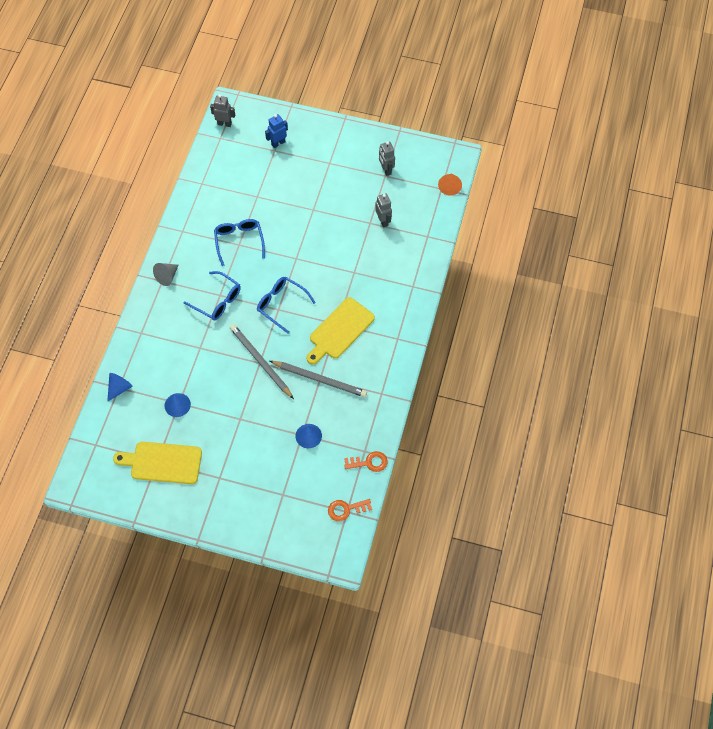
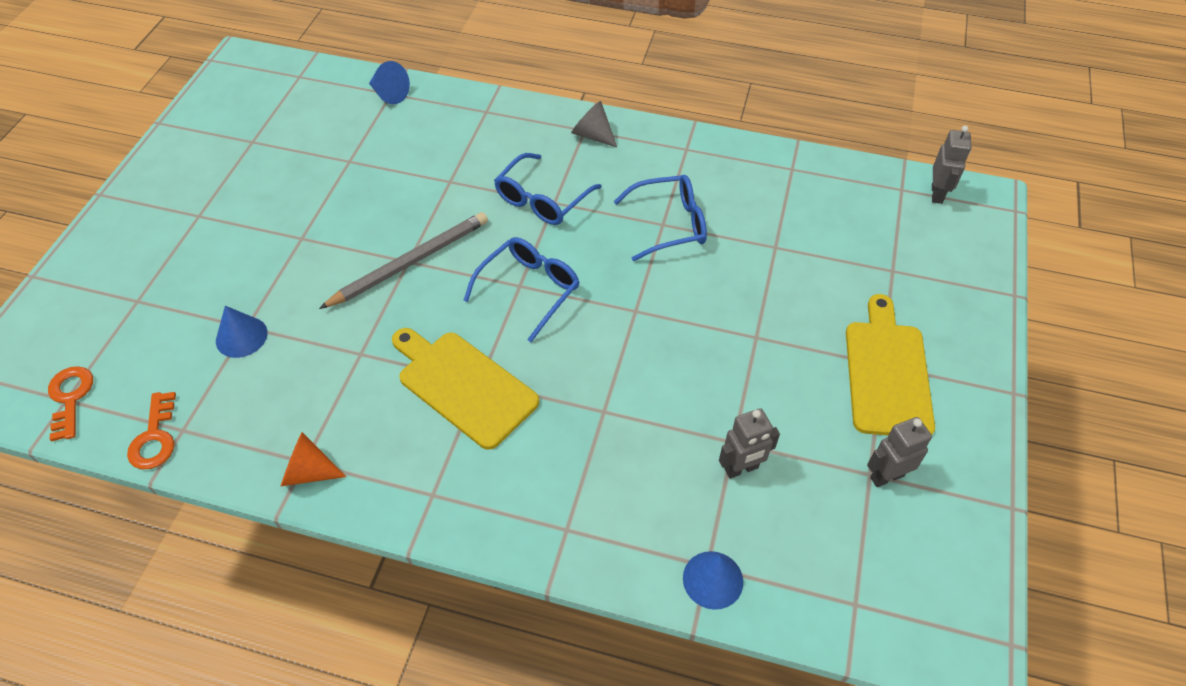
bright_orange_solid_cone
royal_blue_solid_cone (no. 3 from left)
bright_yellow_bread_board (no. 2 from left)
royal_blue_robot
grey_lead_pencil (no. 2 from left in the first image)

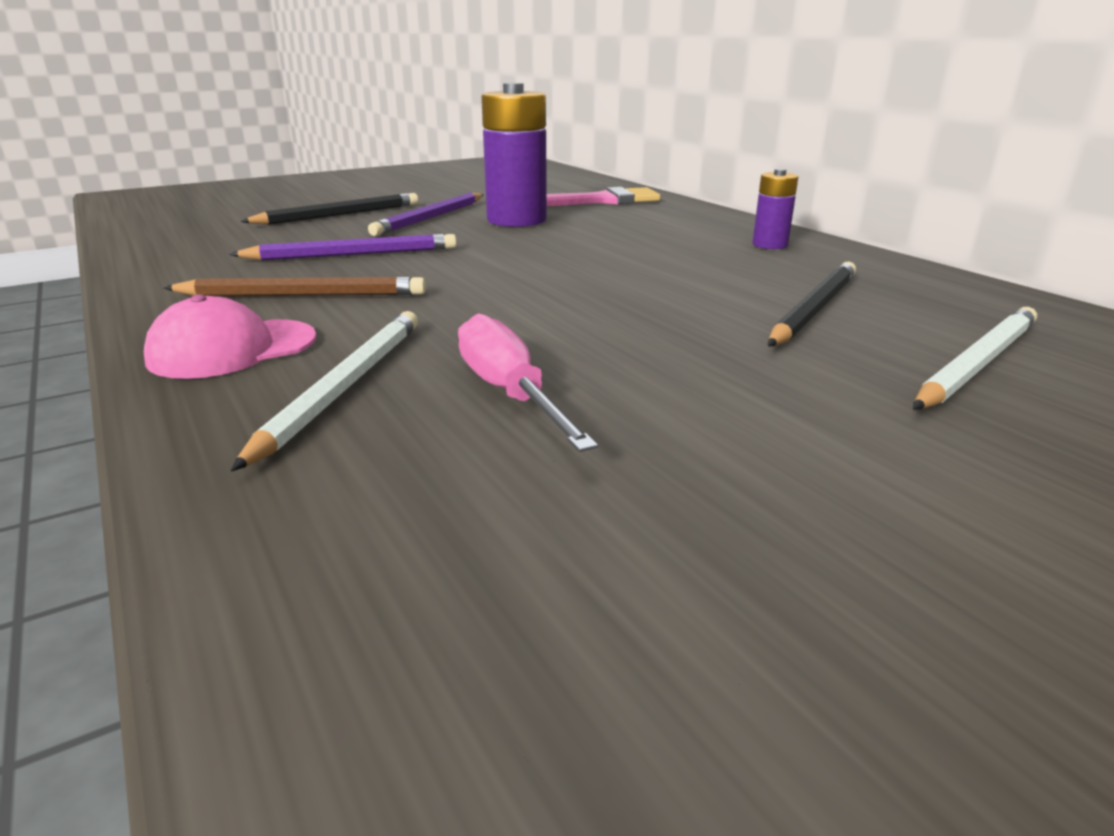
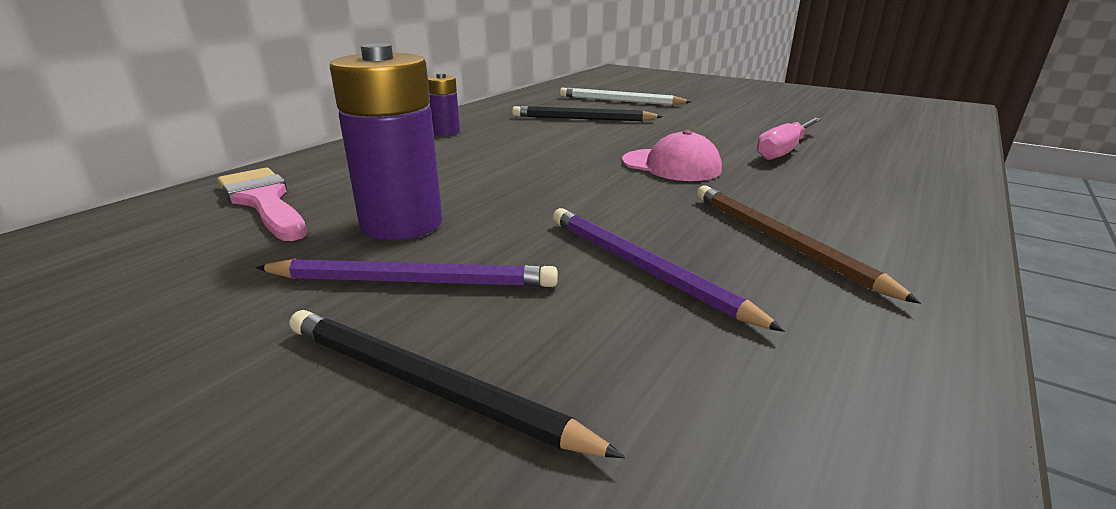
rosy_peaked_cap
white_lead_pencil (no. 1 from left in the first image)

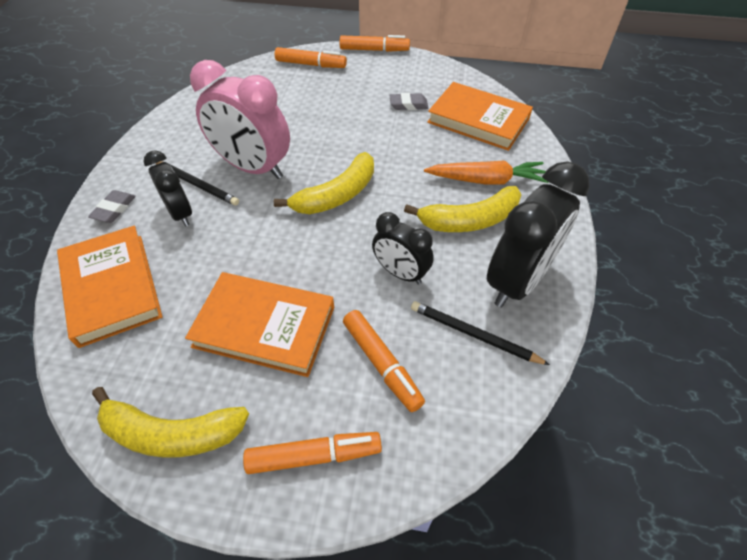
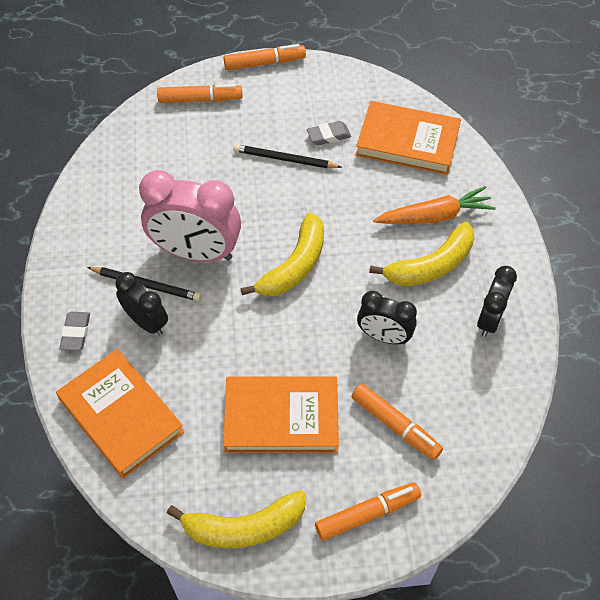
black_lead_pencil (no. 2 from left)
black_bedside_clock (no. 3 from left)

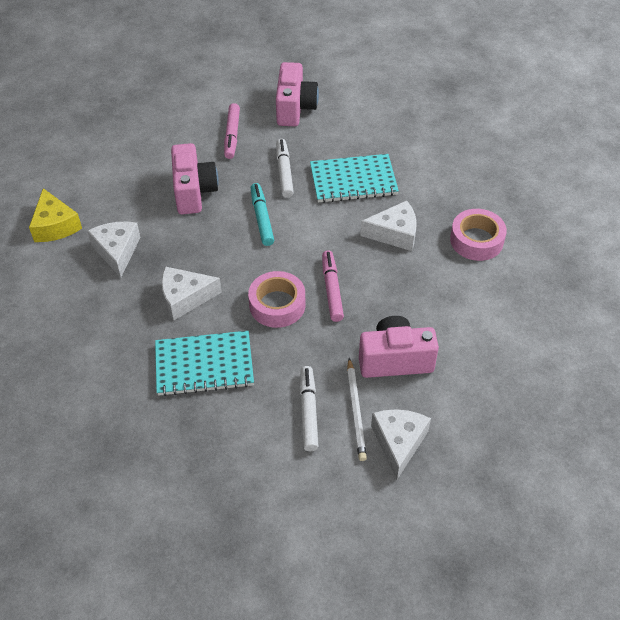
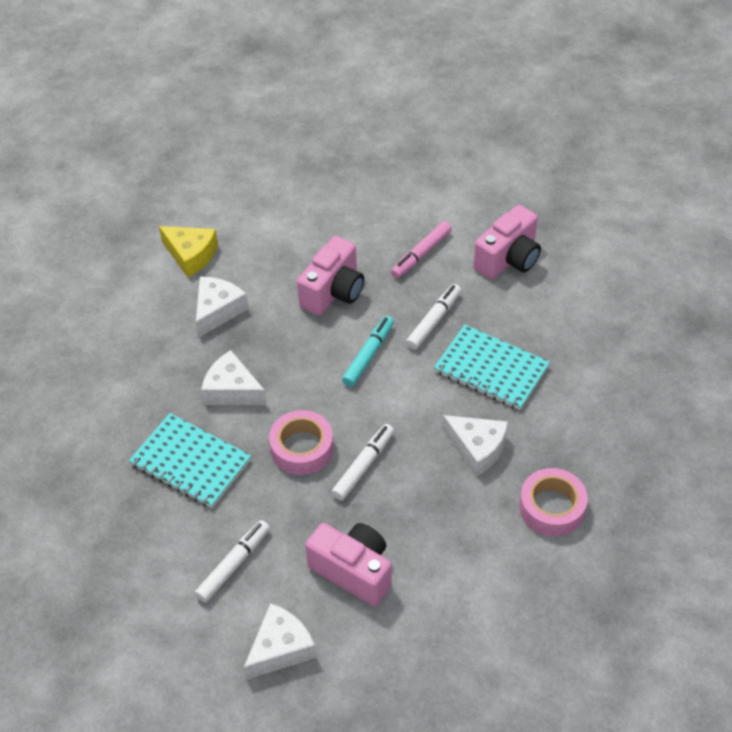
bright_yellow_cheese
white_marker (no. 2 from left)
white_lead_pencil

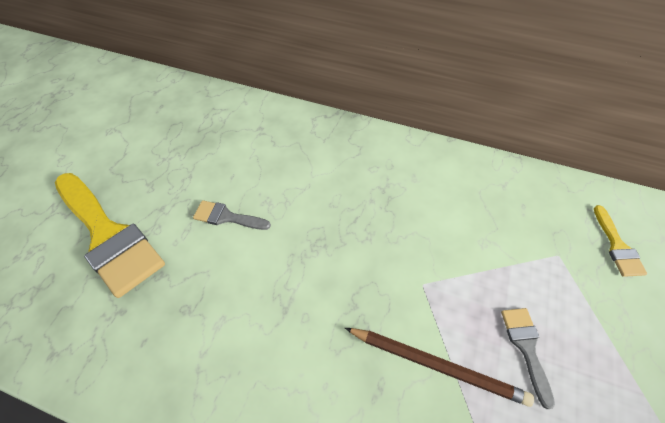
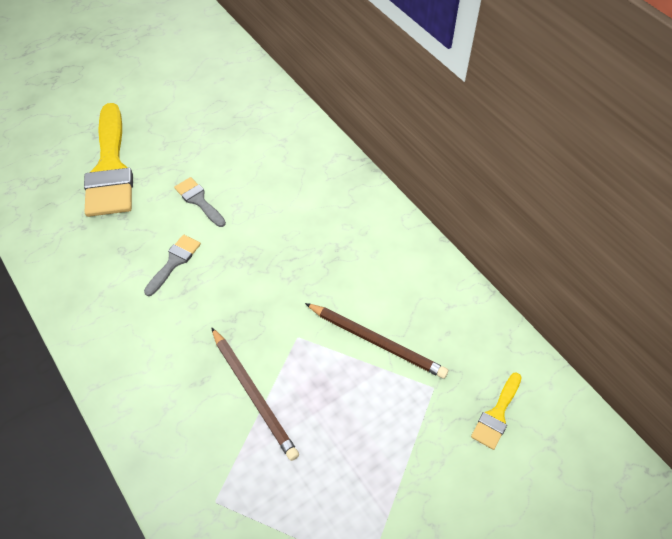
grey_paint_brush (no. 1 from left)
dark_brown_lead_pencil (no. 2 from left)

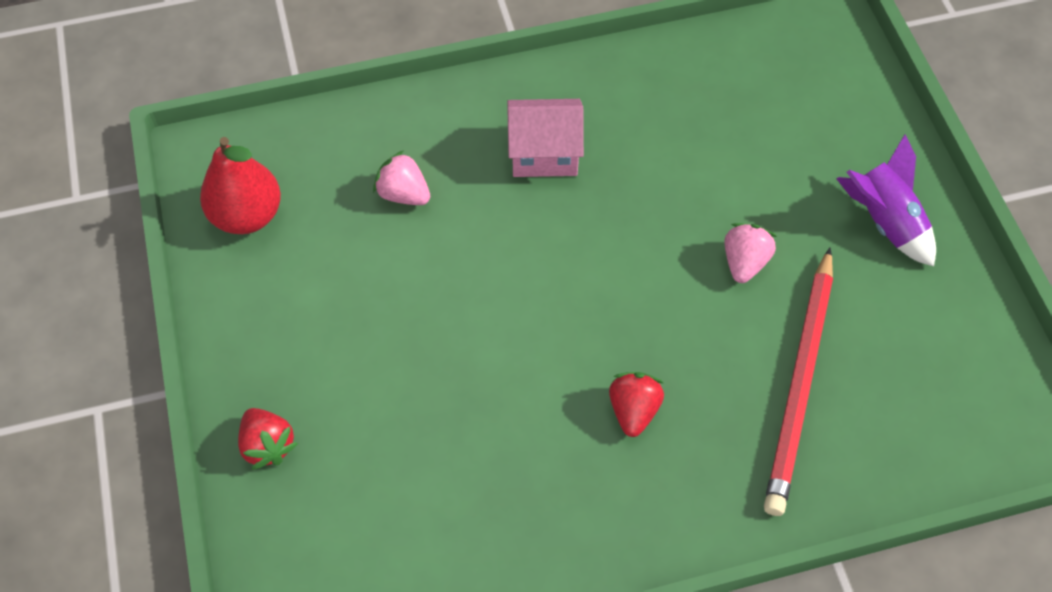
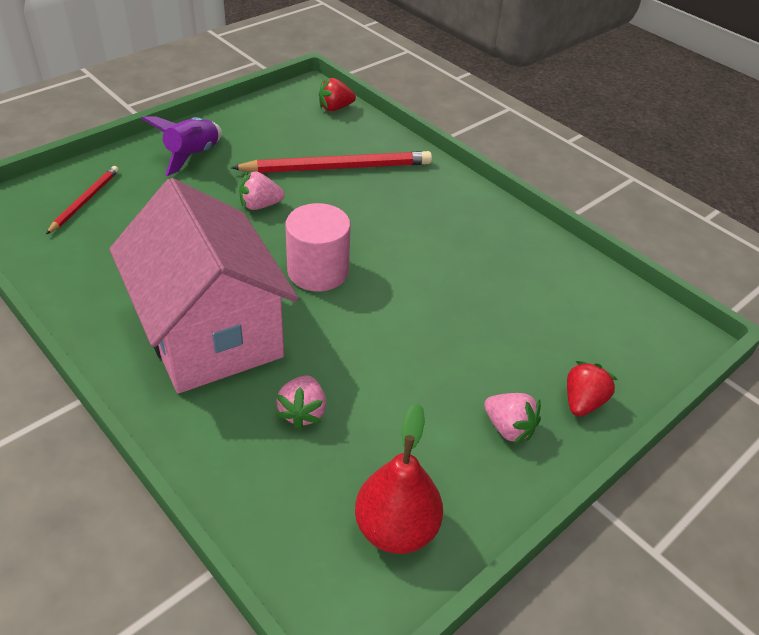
red_lead_pencil (no. 1 from left)
rosy_toy_house
rosy_cylinder_shape
red_berry (no. 1 from left)
rosy_berry (no. 3 from left)

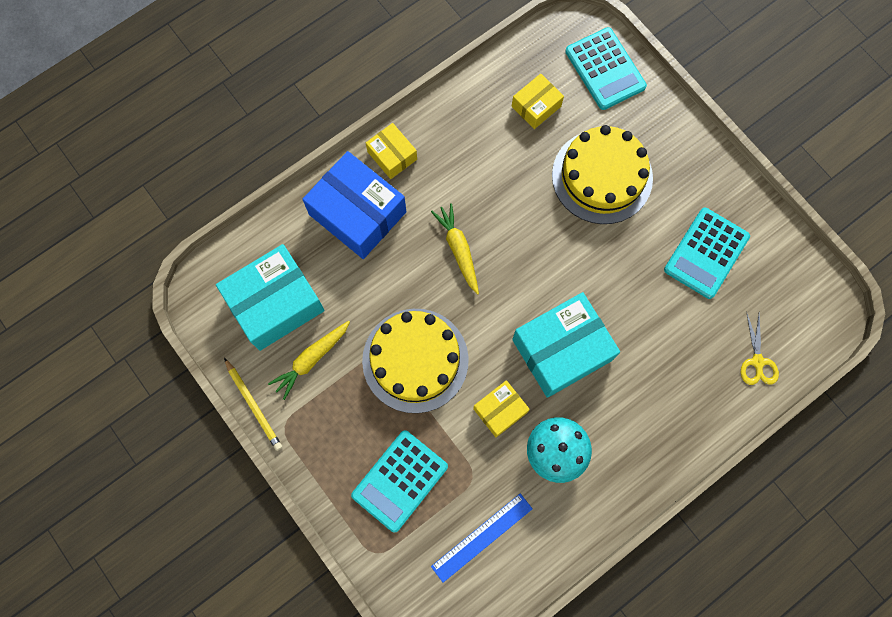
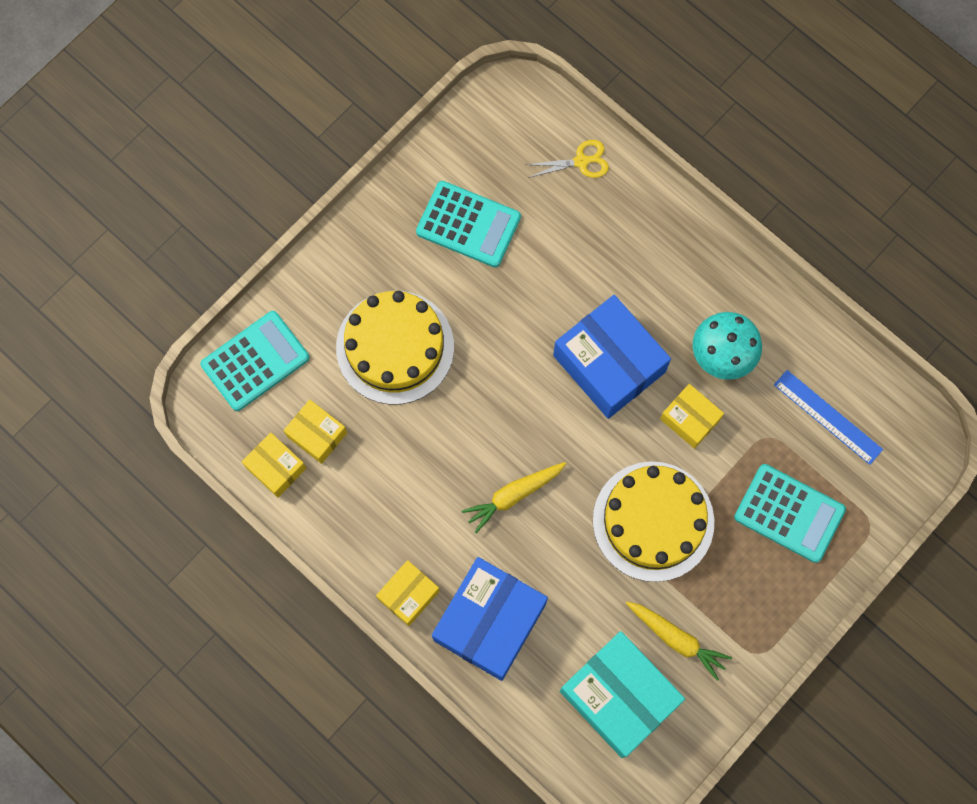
bright_yellow_package (no. 1 from left)
royal_blue_package (no. 2 from left)
bright_yellow_lead_pencil

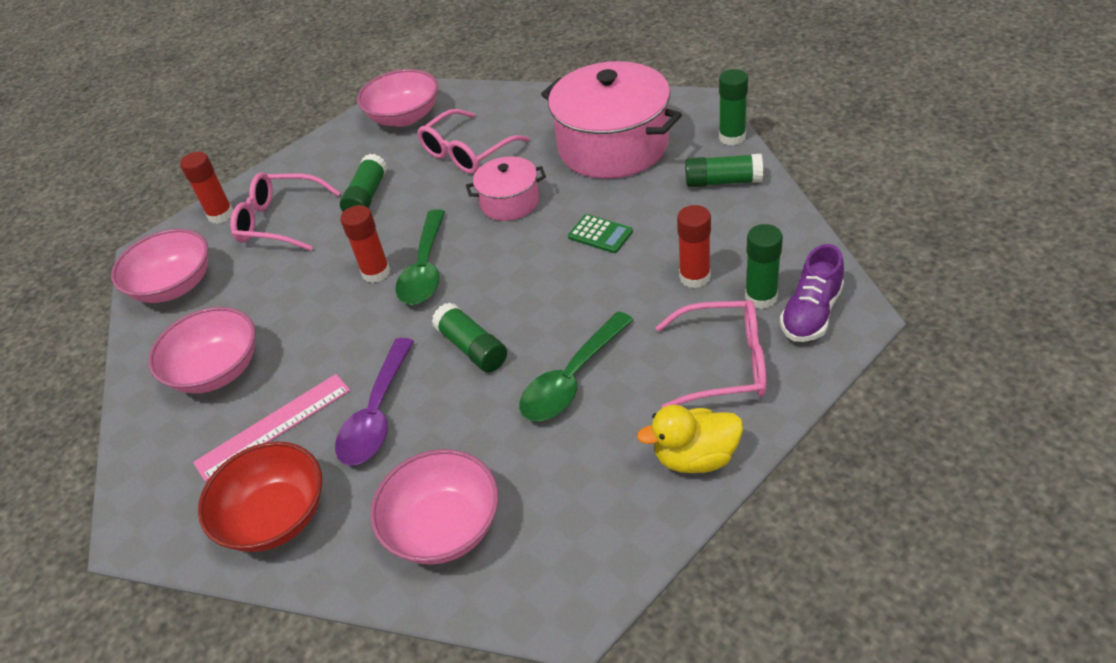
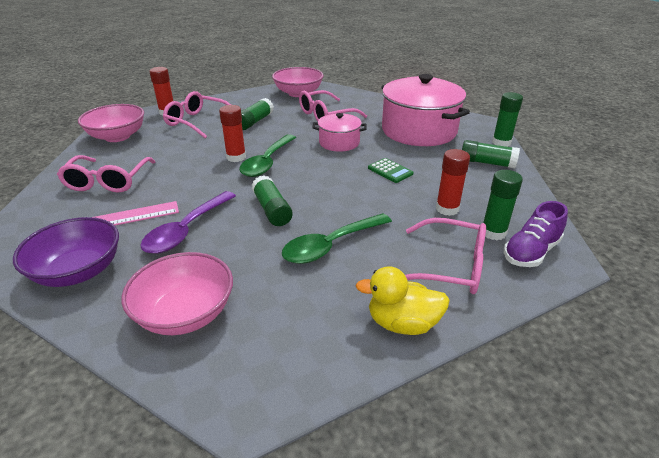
royal_purple_bowl
rosy_spectacles (no. 1 from left)

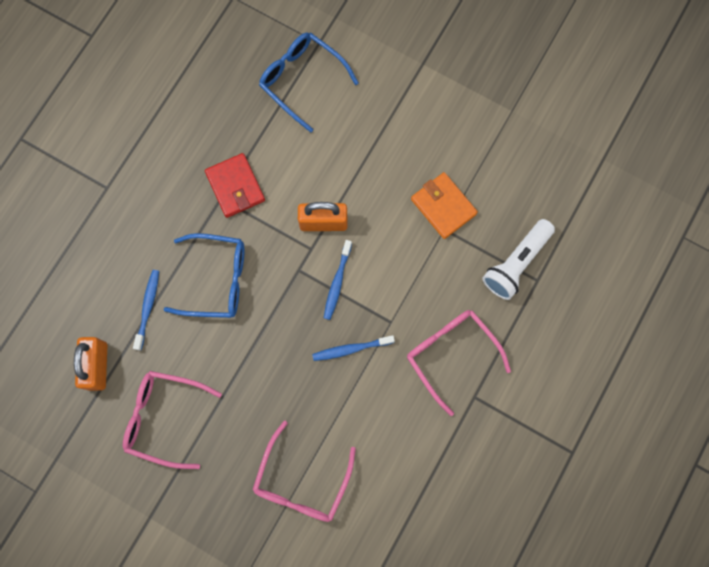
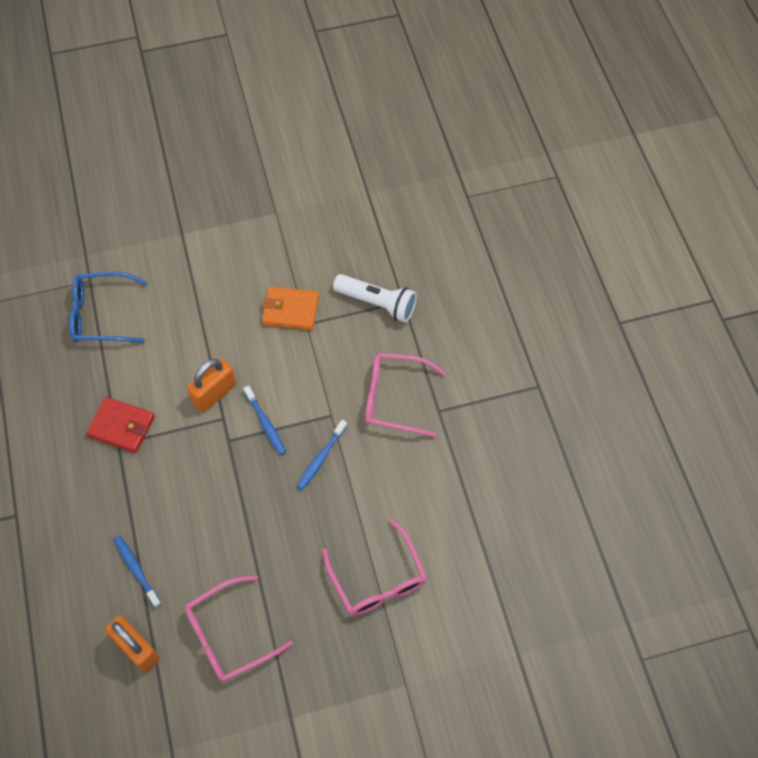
white_flashlight
royal_blue_spectacles (no. 1 from left in the first image)

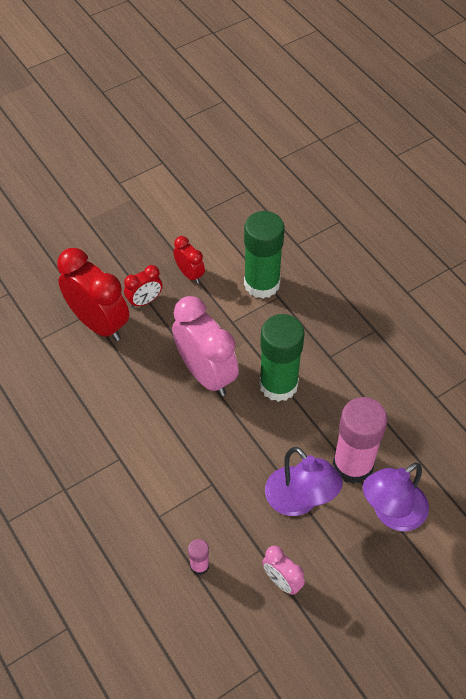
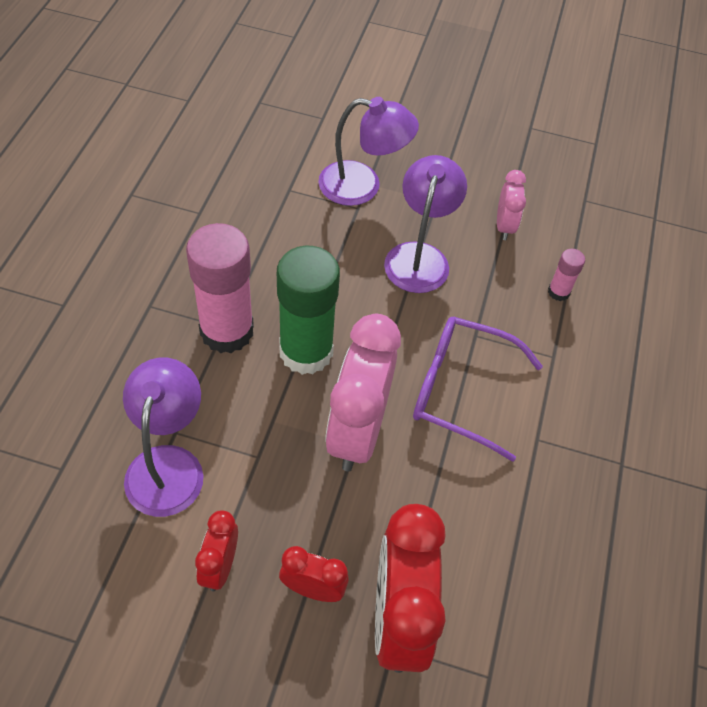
royal_purple_desk_lamp (no. 1 from left)
rosy_stick_of_glue (no. 1 from left)
royal_purple_spectacles

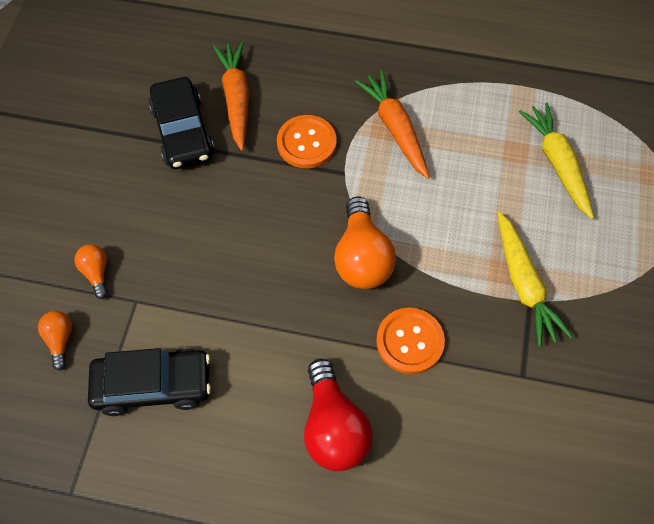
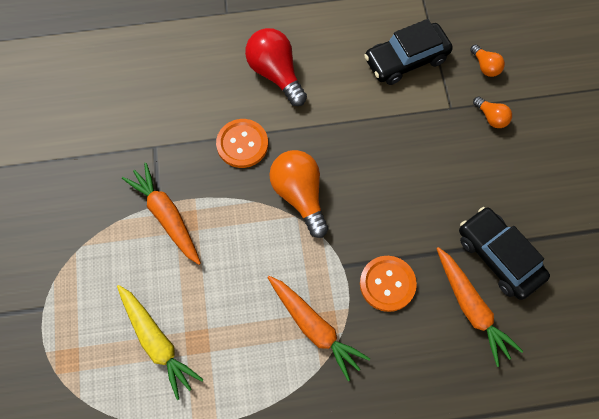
bright_orange_toy_carrot (no. 1 from left)

